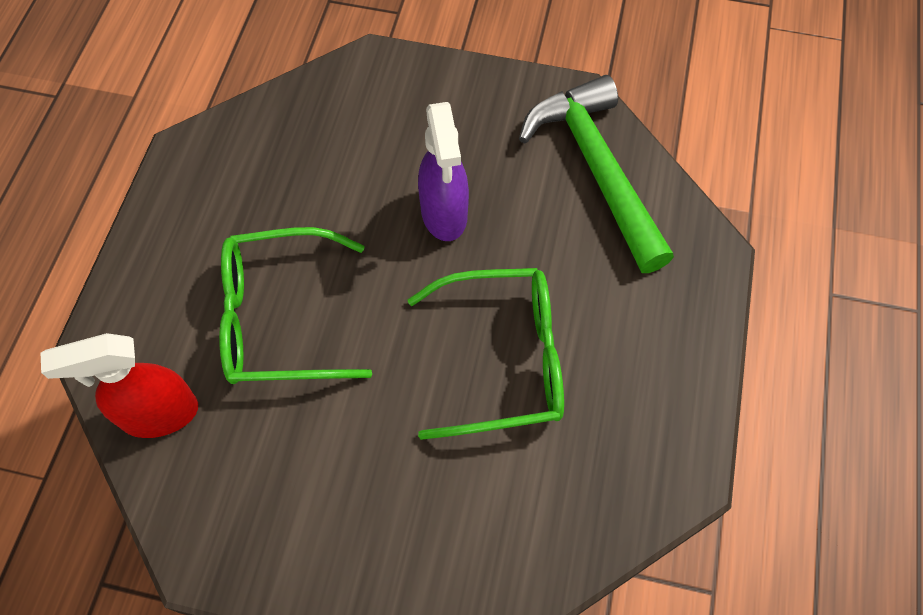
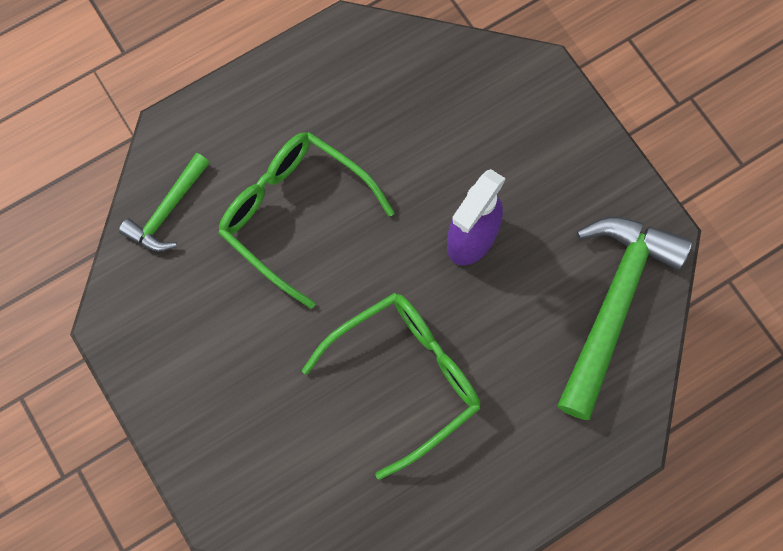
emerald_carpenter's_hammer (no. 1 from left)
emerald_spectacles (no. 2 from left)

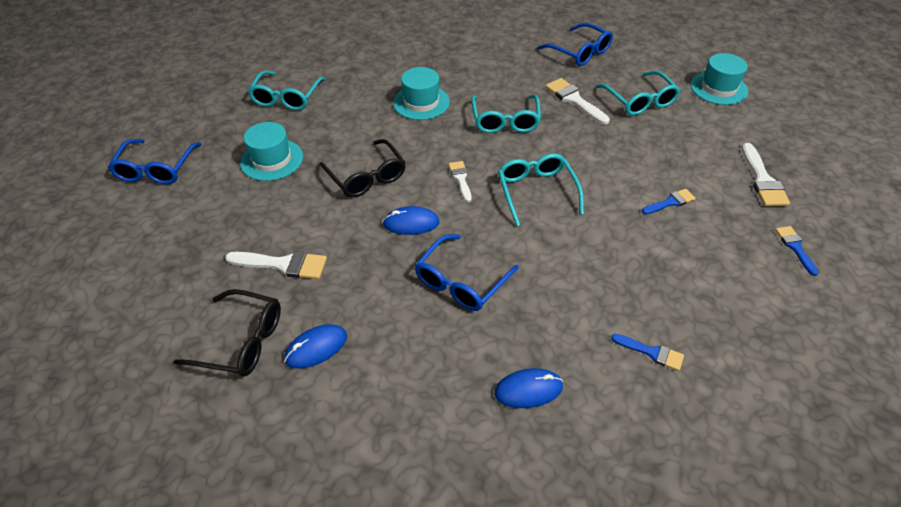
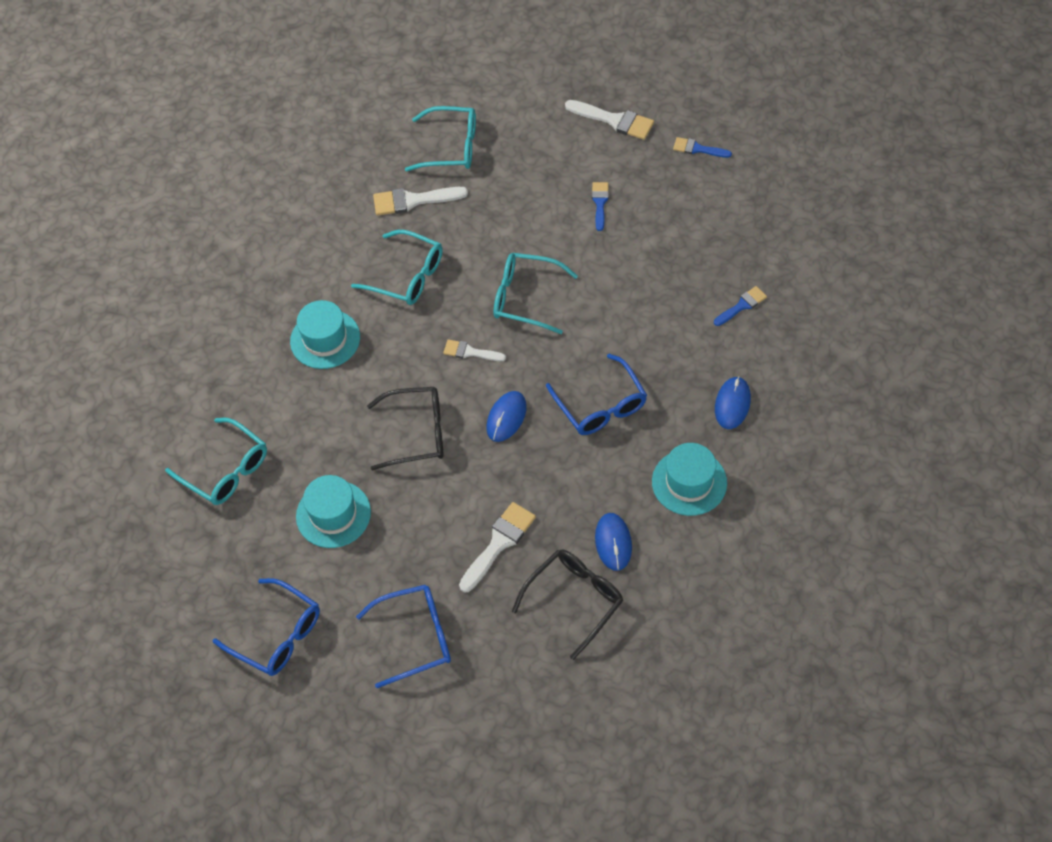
royal_blue_spectacles (no. 2 from left)
turquoise_top_hat (no. 3 from left)

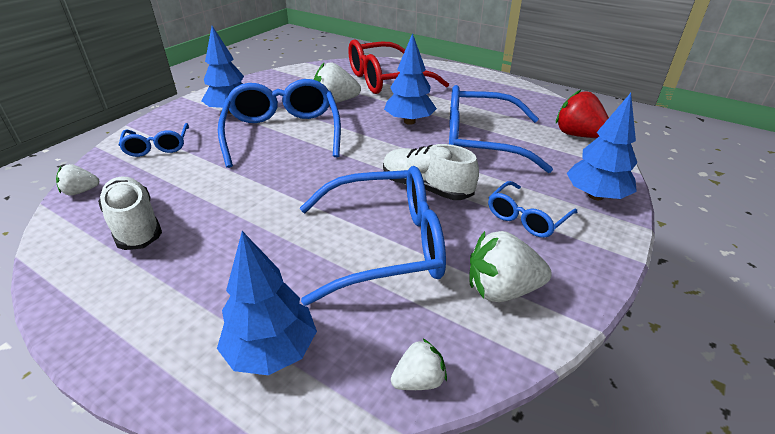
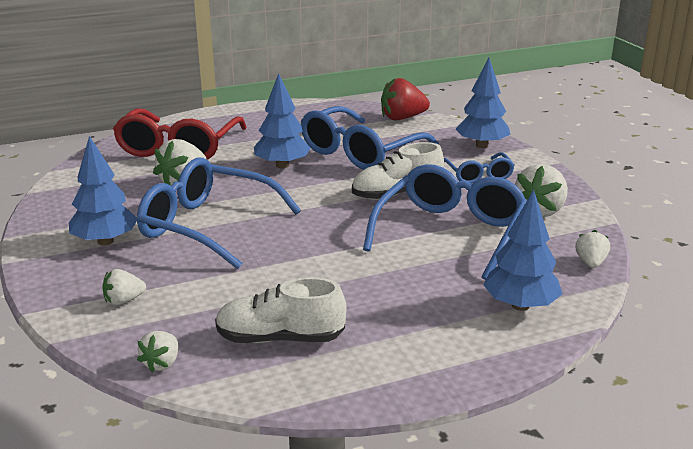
white_berry (no. 1 from left)

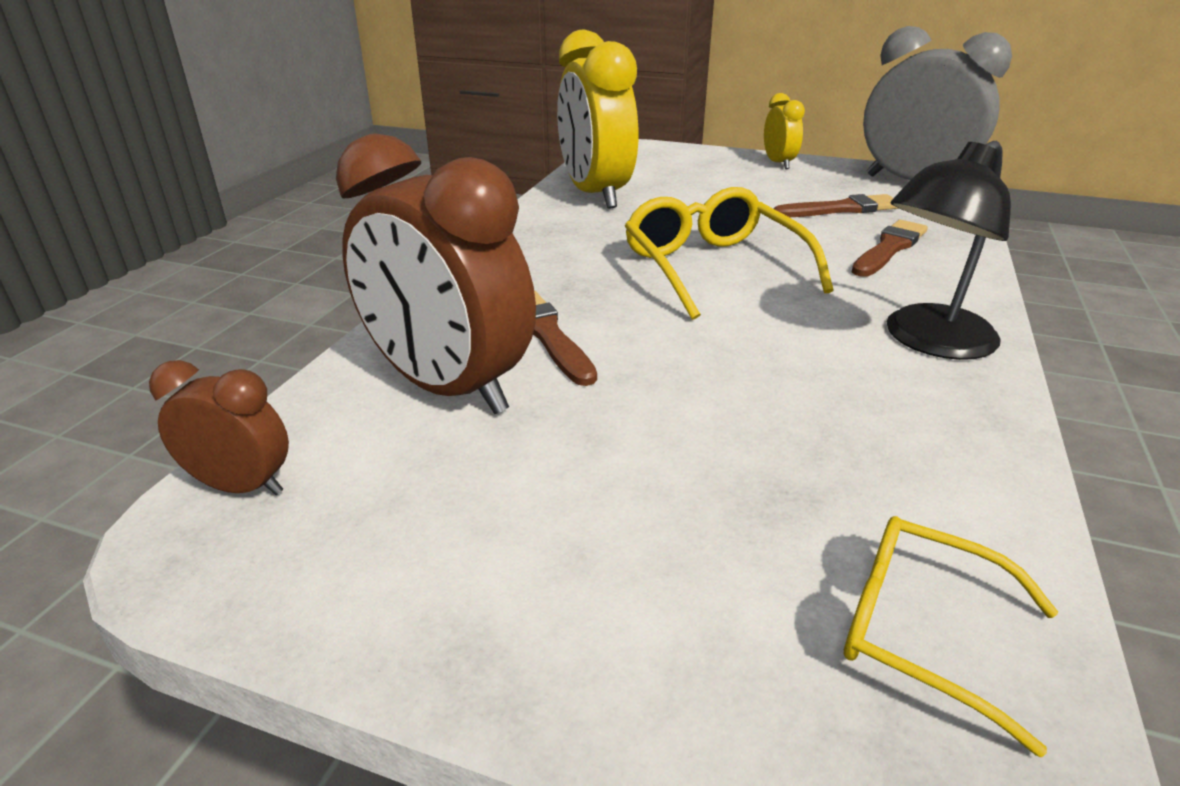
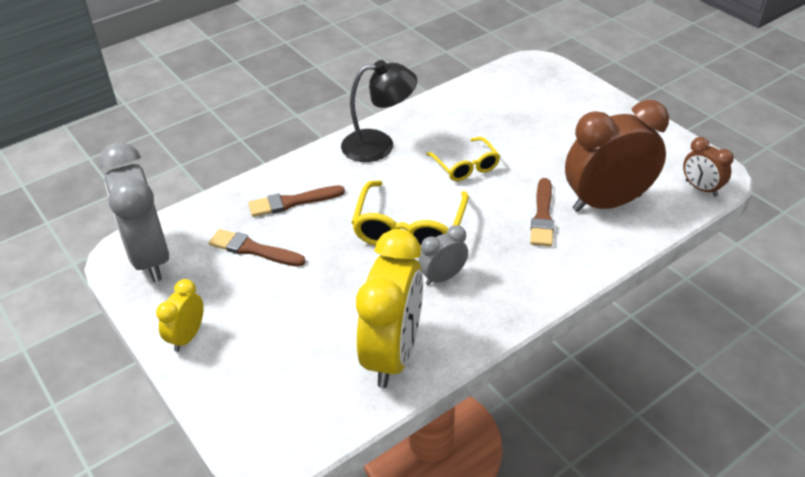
grey_bedside_clock (no. 2 from left)
bright_yellow_spectacles (no. 2 from left)
dark_brown_bedside_clock (no. 1 from left)

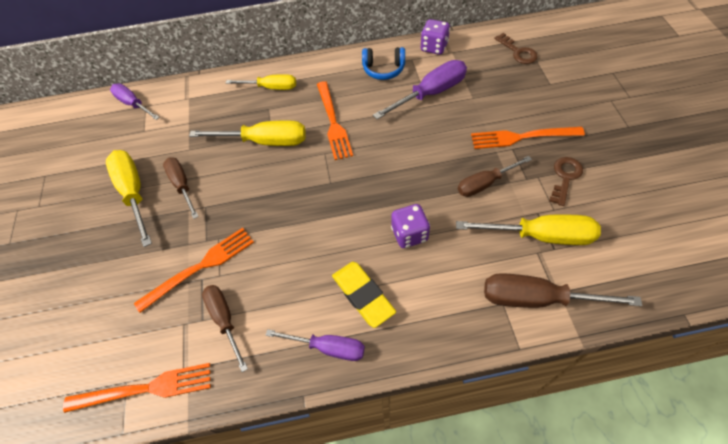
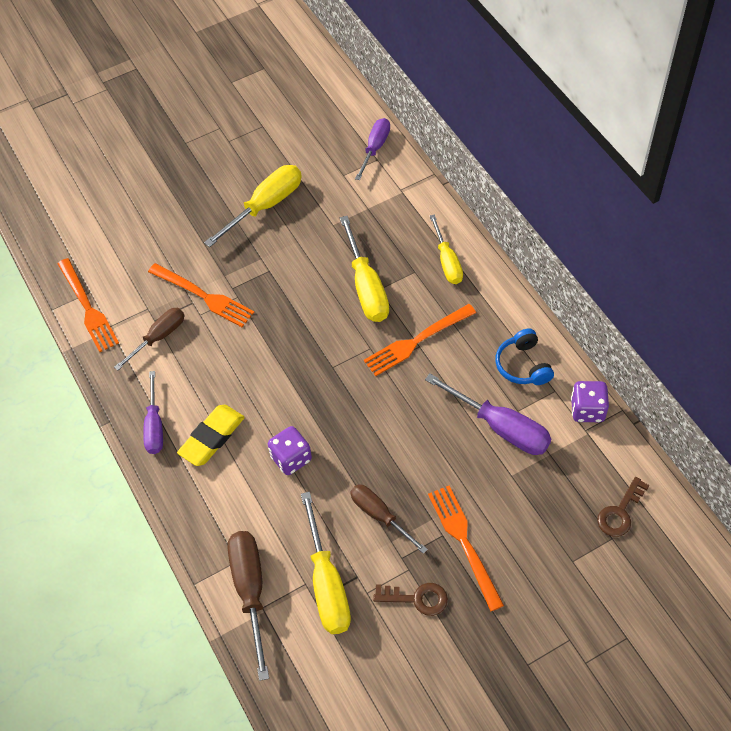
dark_brown_screwdriver (no. 1 from left in the first image)

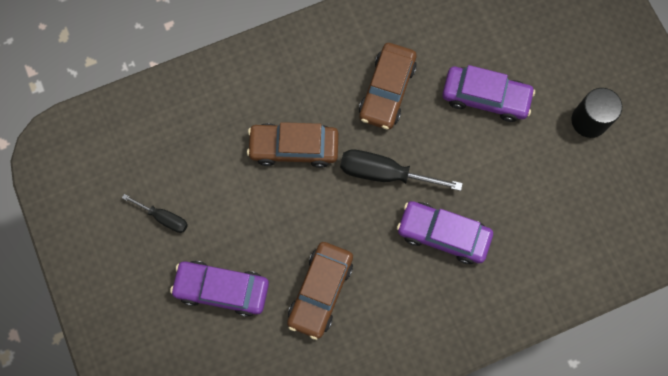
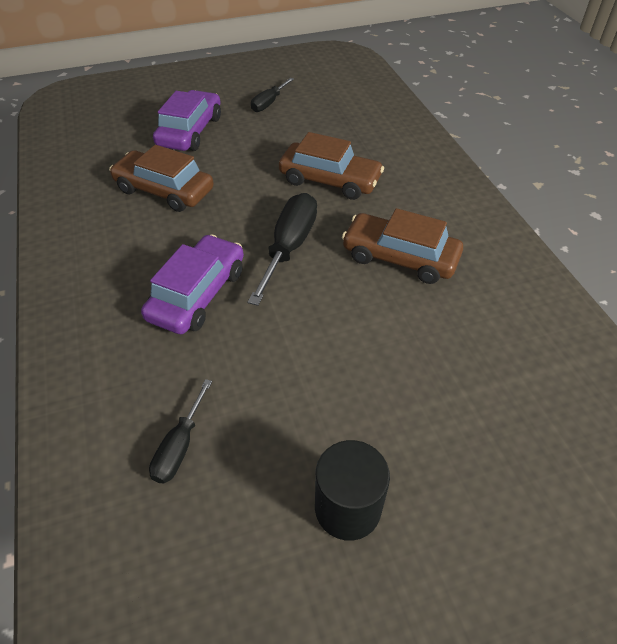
black_screwdriver (no. 1 from left)
dark_brown_car (no. 2 from left)
royal_purple_car (no. 3 from left in the first image)

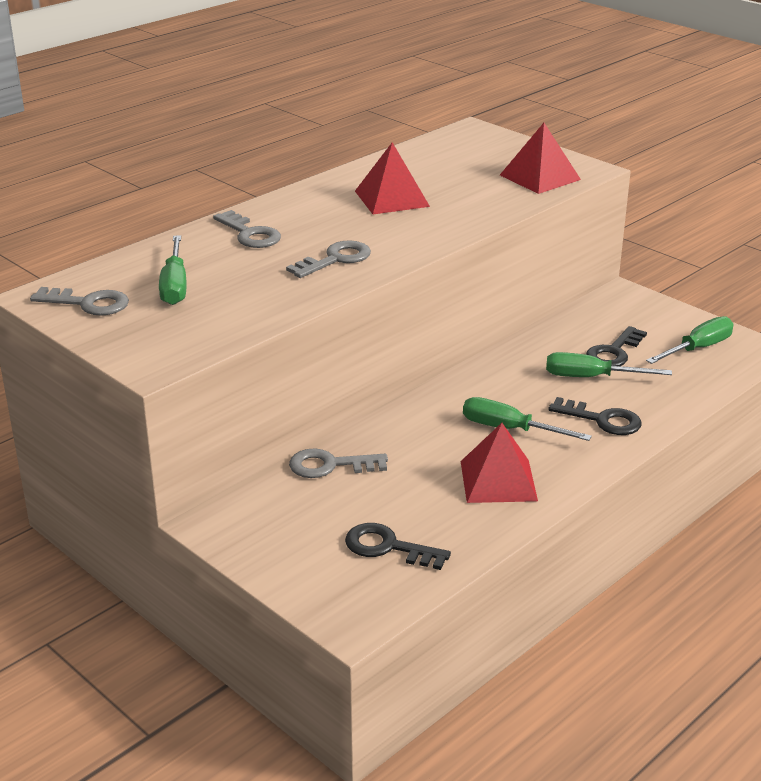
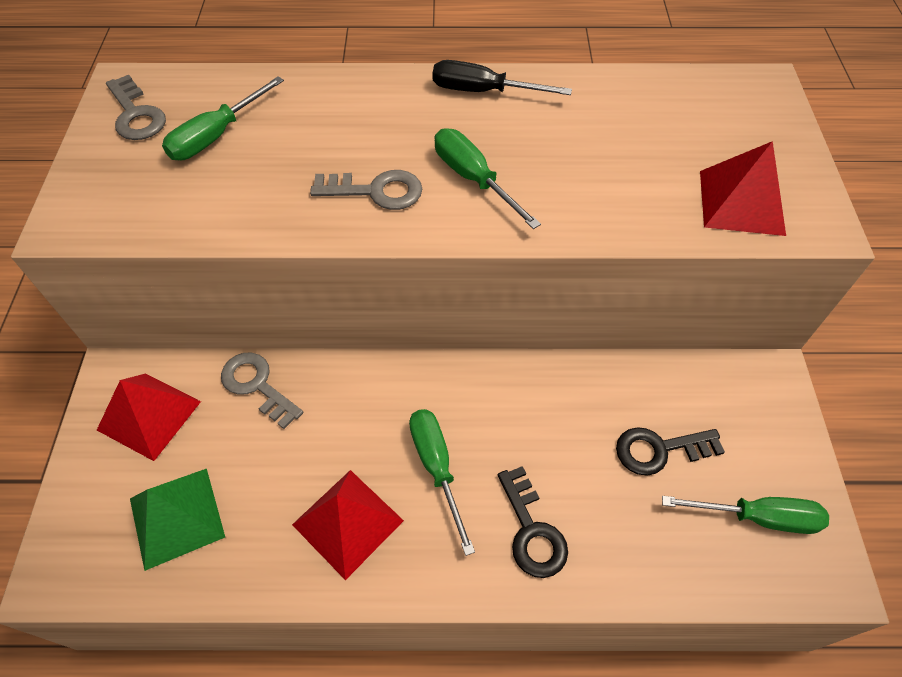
red_pyramid_shape (no. 1 from left)
emerald_pyramid_shape
black_screwdriver
emerald_screwdriver (no. 3 from left)
grey_key (no. 2 from left in the first image)

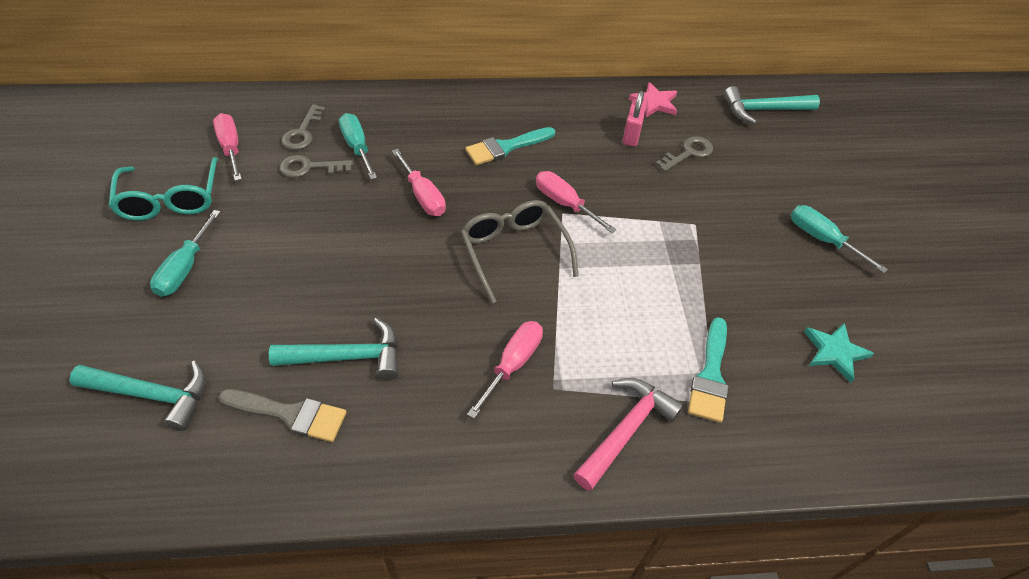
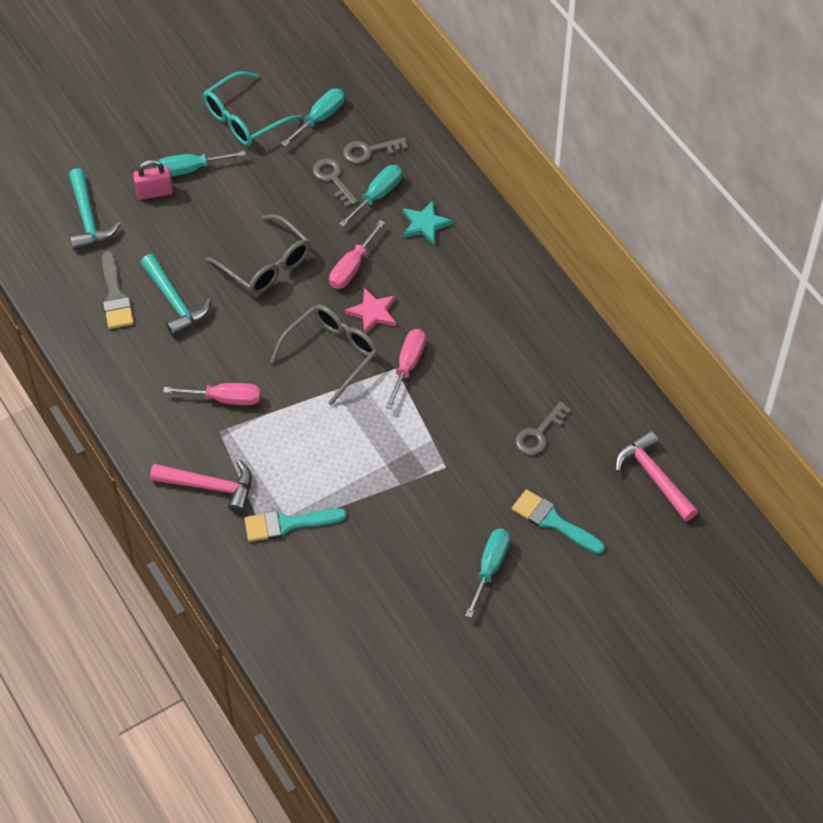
rosy_small_lock
grey_spectacles (no. 1 from left)
turquoise_screwdriver (no. 2 from left)
rosy_star
turquoise_star
turquoise_paint_brush (no. 2 from left)
grey_key (no. 3 from left)
rosy_carpenter's_hammer (no. 2 from left)

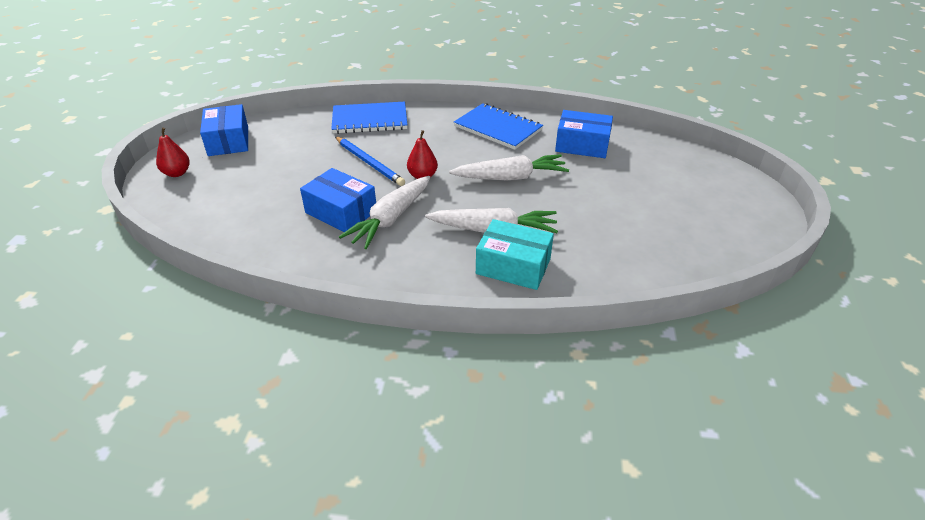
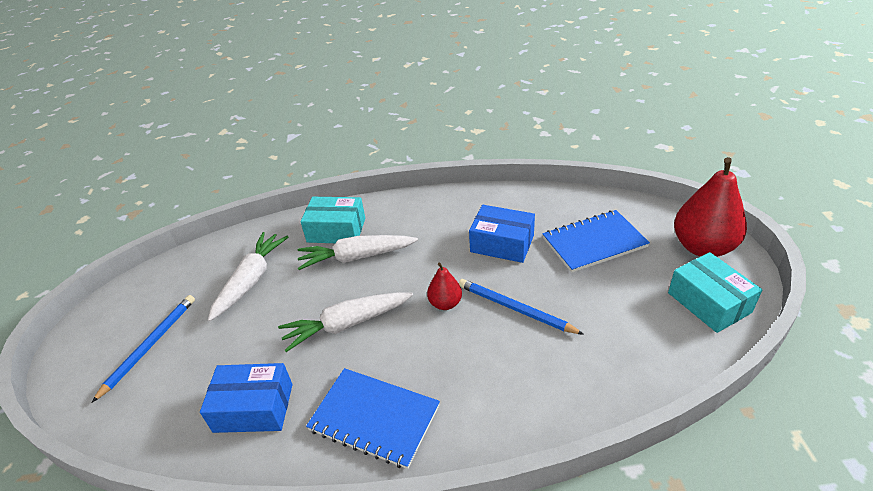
royal_blue_lead_pencil (no. 1 from left)
white_toy_carrot (no. 1 from left)
royal_blue_exercise_book (no. 2 from left)
turquoise_package (no. 2 from left)
red_toy_pear (no. 2 from left)

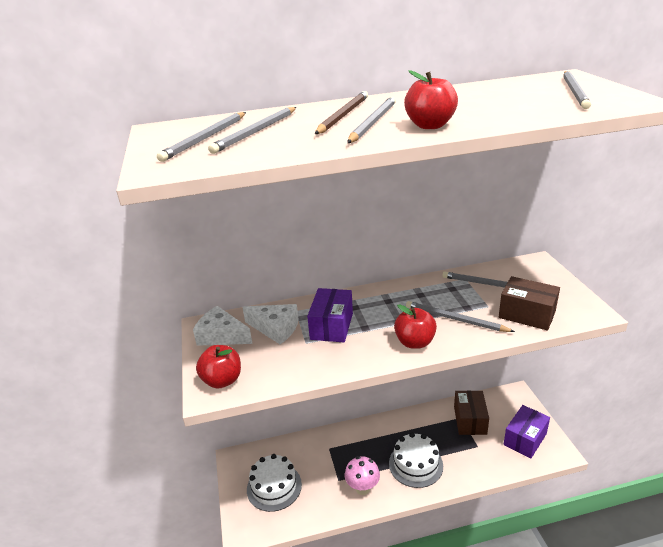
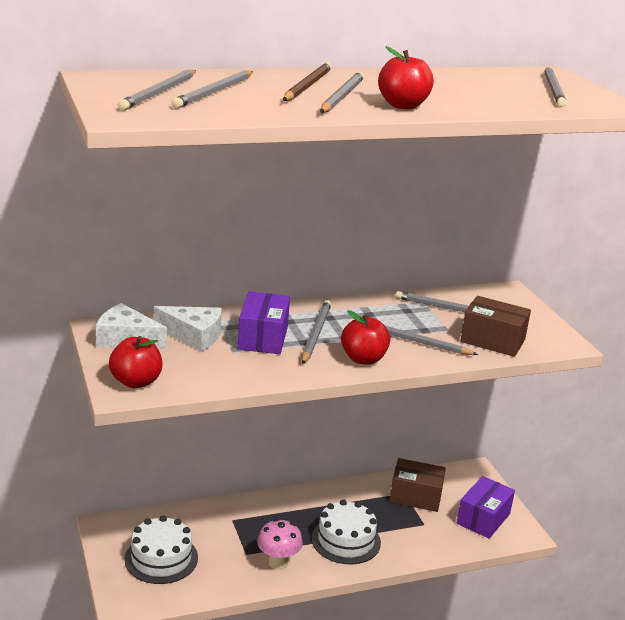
grey_lead_pencil (no. 3 from left)
dark_brown_package (no. 1 from left)

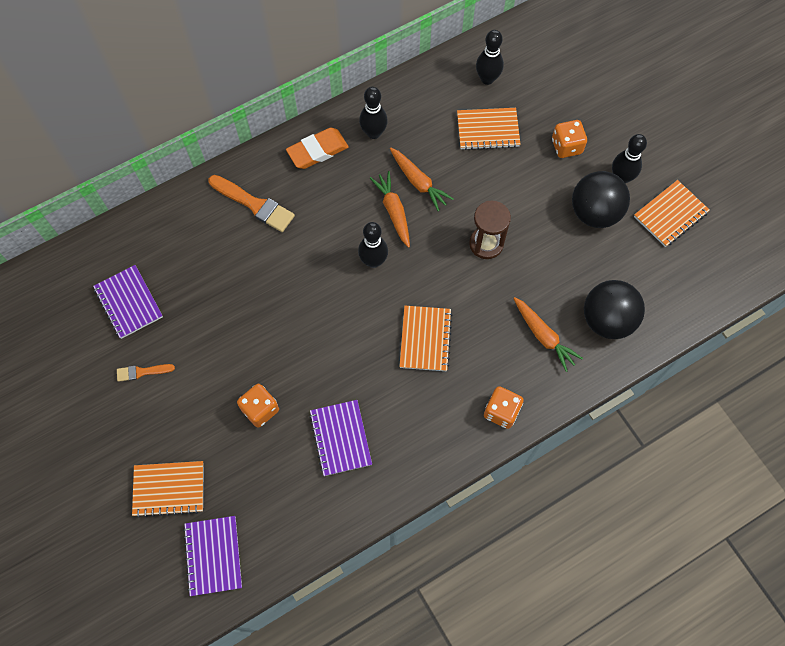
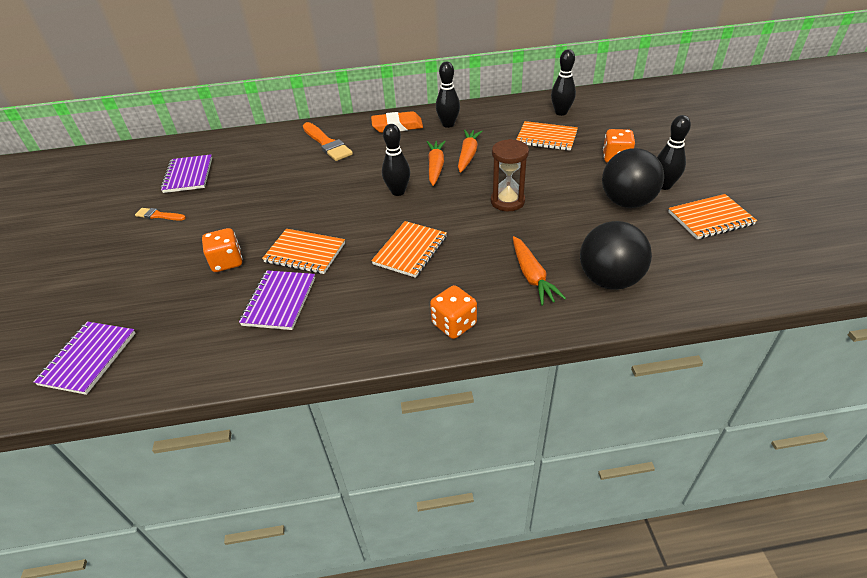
bright_orange_exercise_book (no. 1 from left)
bright_orange_toy_carrot (no. 2 from left)

